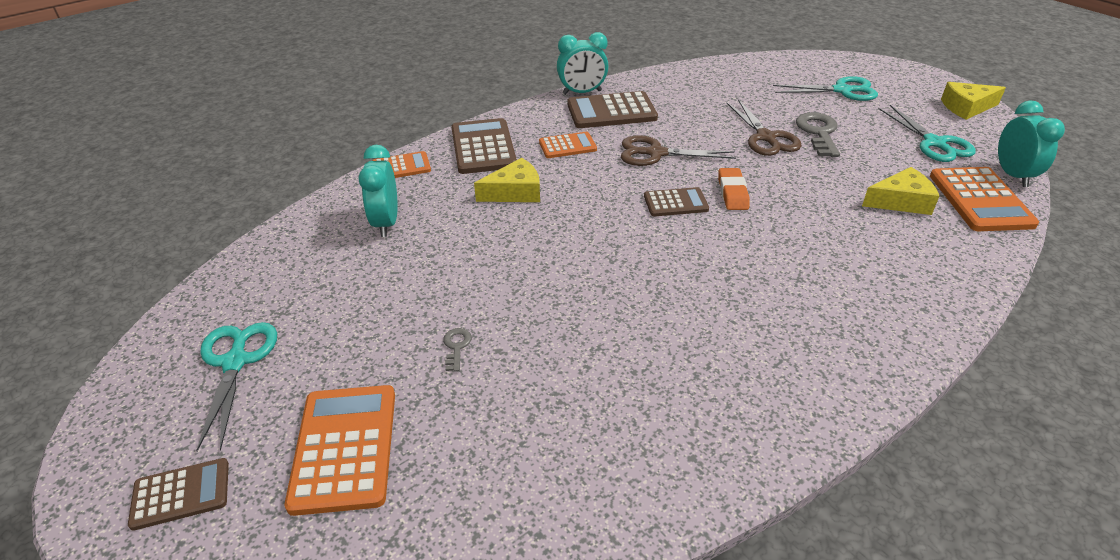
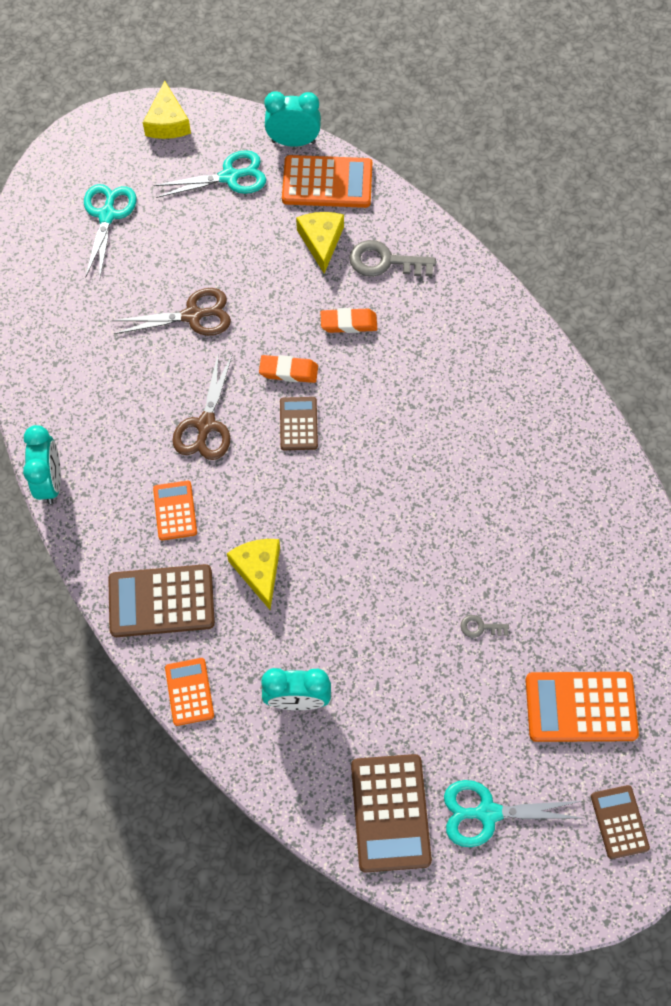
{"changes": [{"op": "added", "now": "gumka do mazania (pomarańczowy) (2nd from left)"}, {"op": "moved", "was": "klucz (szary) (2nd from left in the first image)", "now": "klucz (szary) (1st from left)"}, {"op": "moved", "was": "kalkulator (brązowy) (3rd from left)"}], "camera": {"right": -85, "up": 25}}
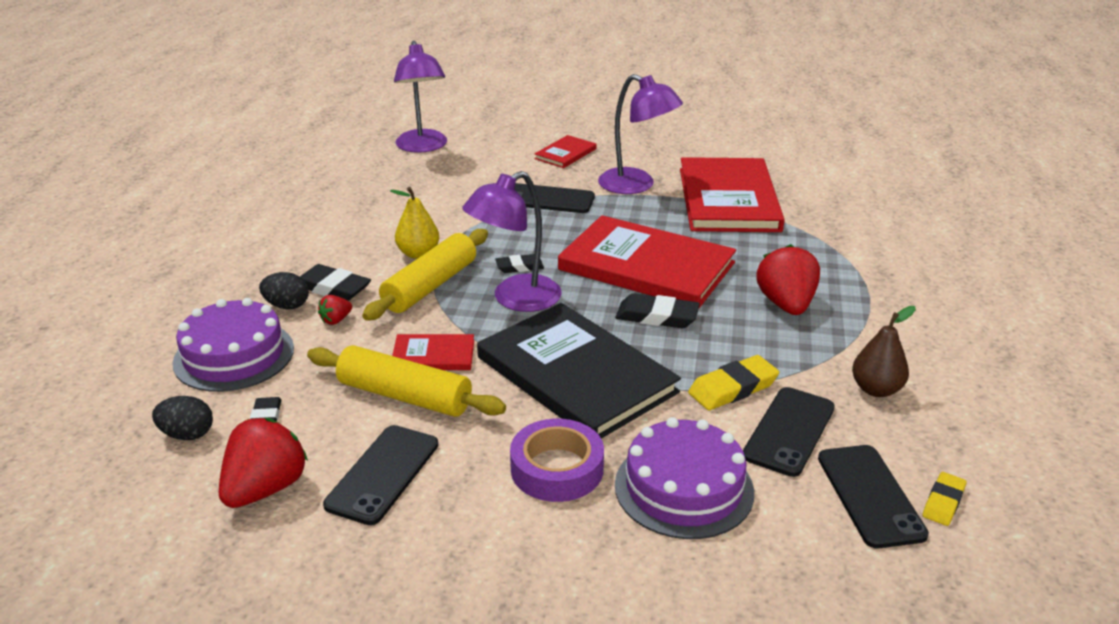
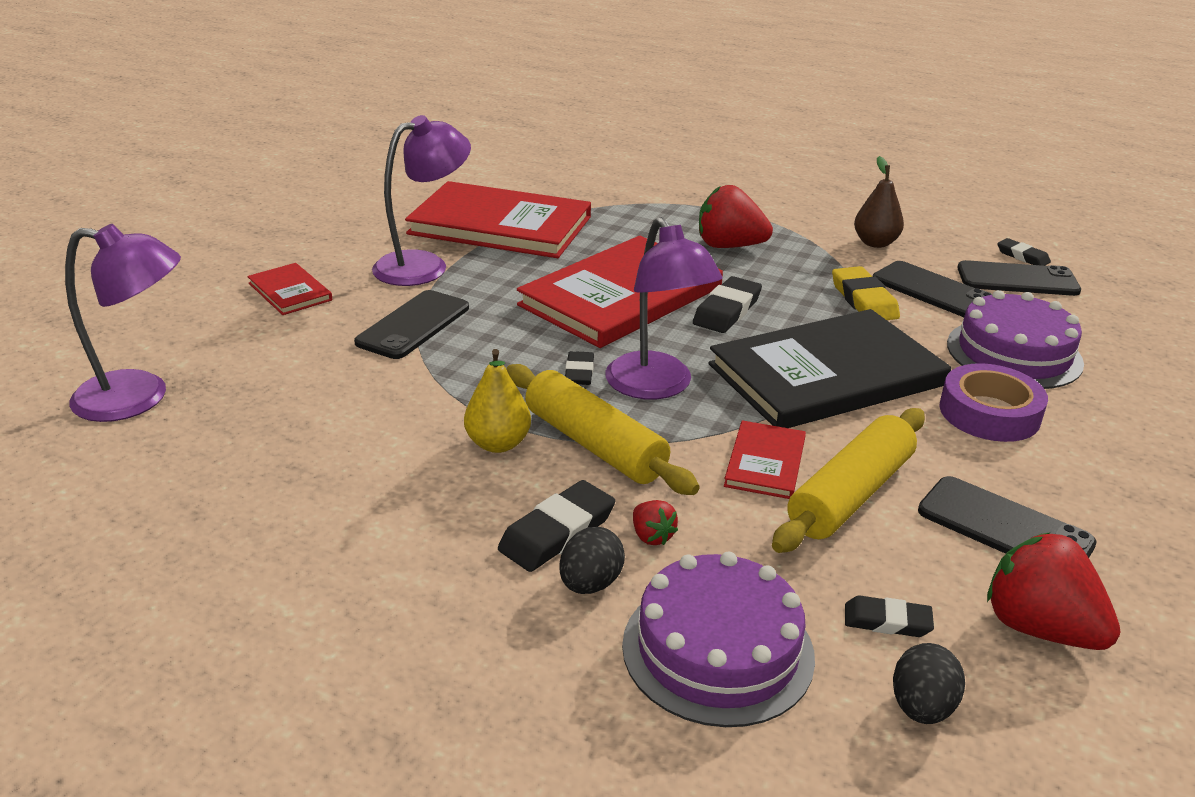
{"changes": [{"op": "recoloured", "was": "gumka do mazania (żółty) (2nd from left)", "now": "gumka do mazania (czarny) (5th from left)"}], "camera": {"right": -75, "up": 0}}
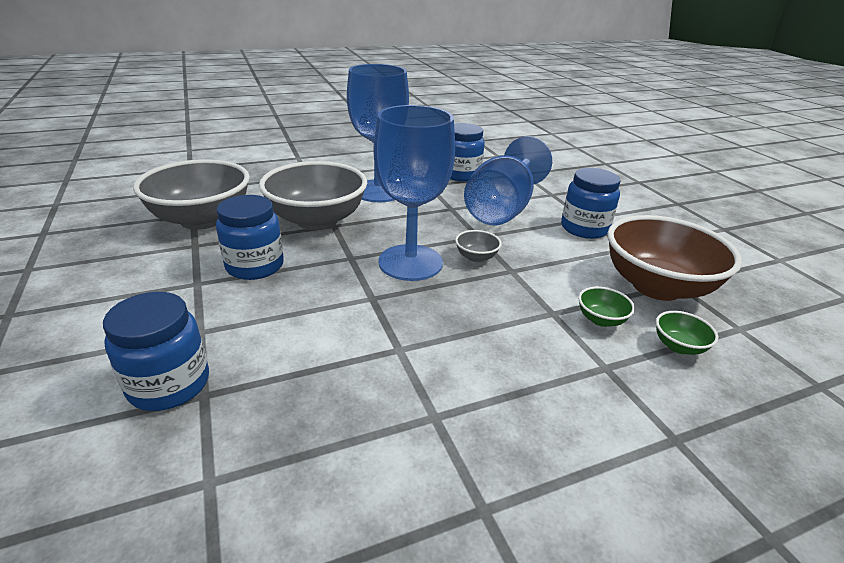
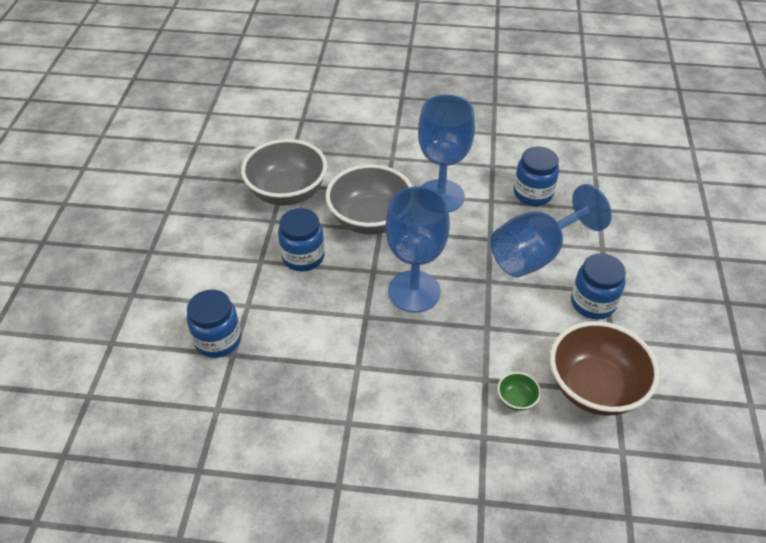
{"changes": [{"op": "removed", "was": "miska (szary) (3rd from left)"}, {"op": "removed", "was": "miska (zielony) (2nd from left)"}], "camera": {"right": 30, "up": 15}}
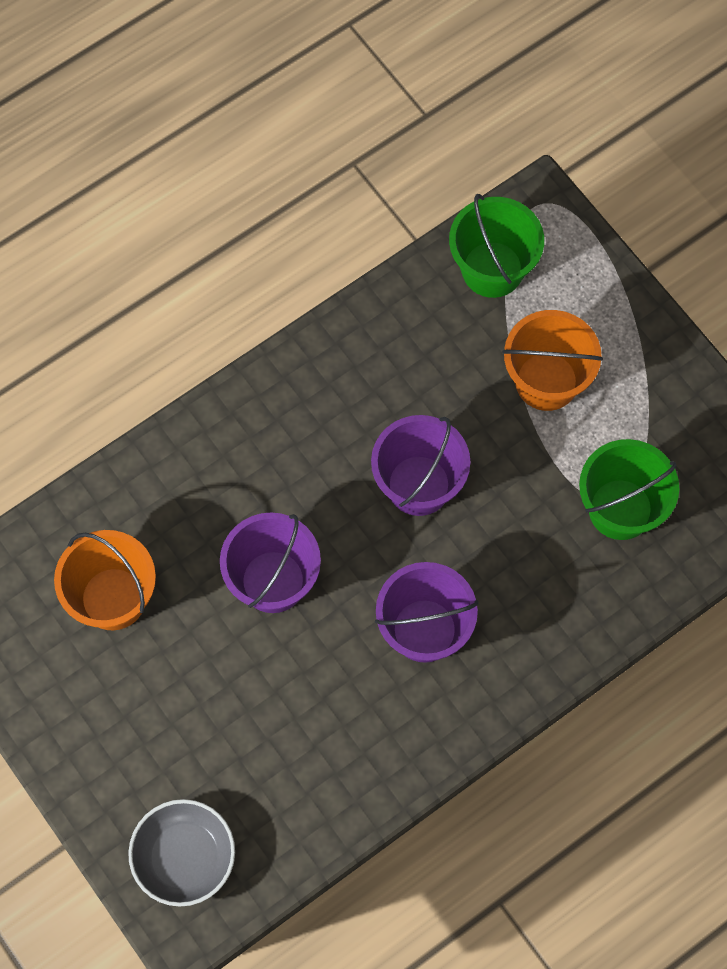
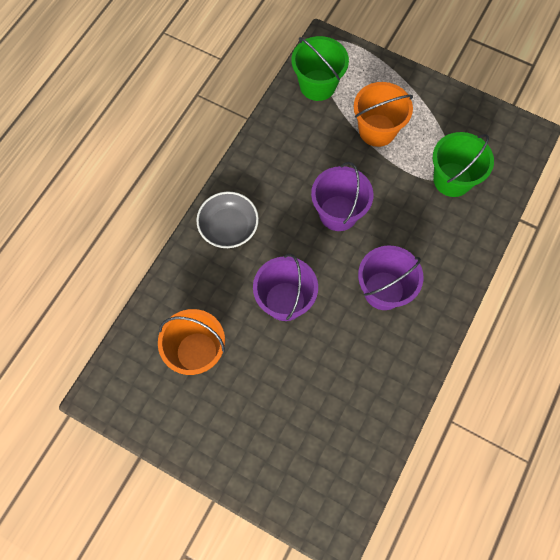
{"changes": [{"op": "moved", "was": "miska (szary)"}], "camera": {"right": -25, "up": 0}}
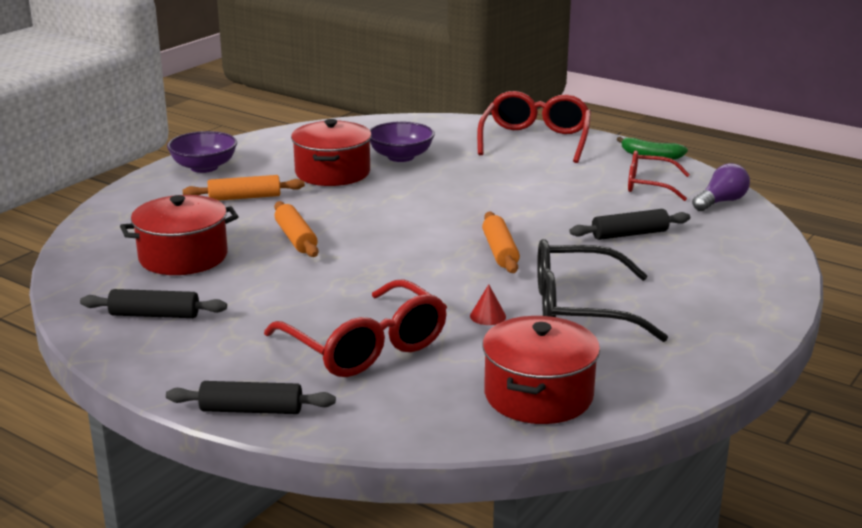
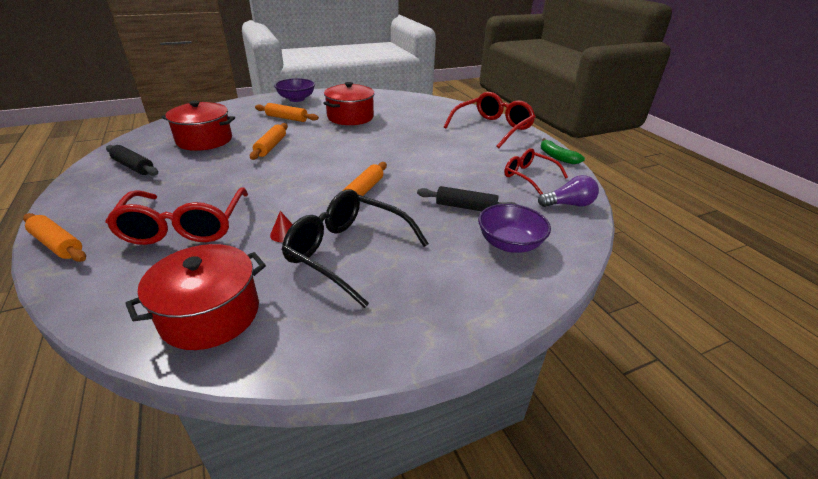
{"changes": [{"op": "recoloured", "was": "wałek do ciasta (czarny) (2nd from left)", "now": "wałek do ciasta (pomarańczowy) (1st from left)"}, {"op": "moved", "was": "miska (fioletowy) (2nd from left)"}], "camera": {"right": 30, "up": 10}}
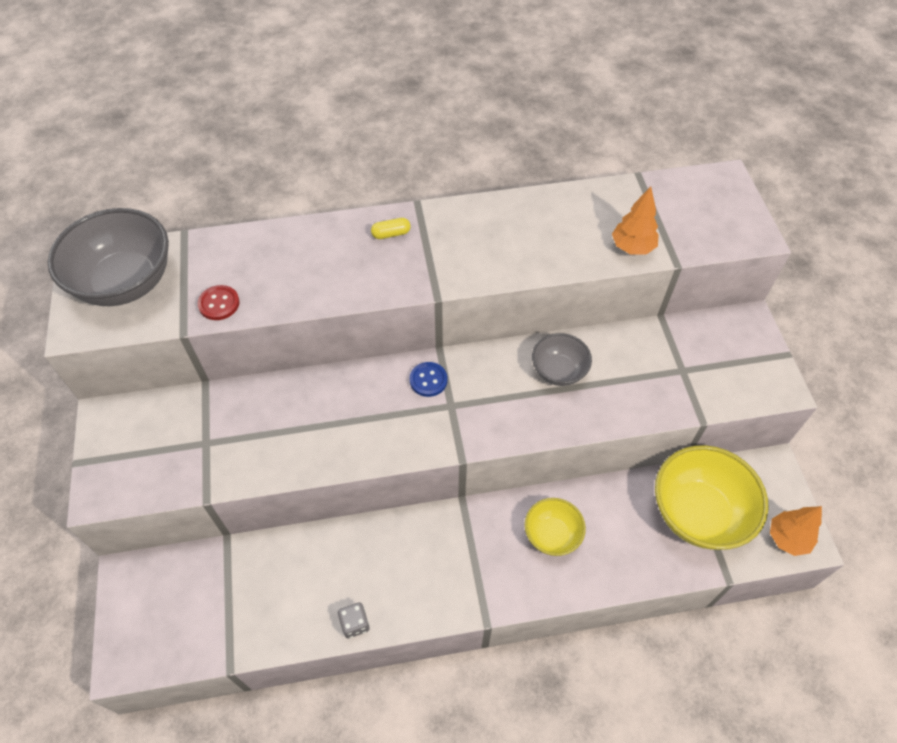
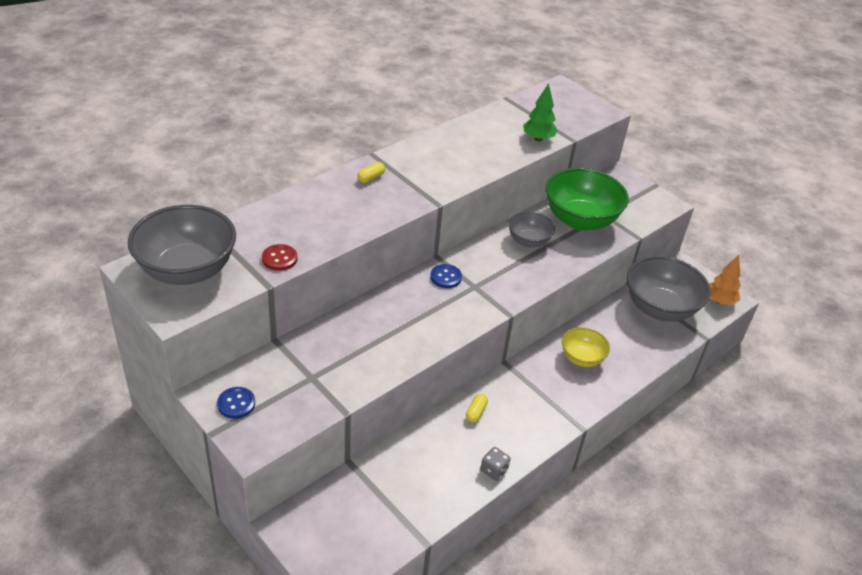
{"changes": [{"op": "added", "now": "guzik (niebieski) (1st from left)"}, {"op": "added", "now": "kapsułka (żółty) (2nd from left)"}, {"op": "recoloured", "was": "drzewko (pomarańczowy) (1st from left)", "now": "drzewko (zielony)"}, {"op": "added", "now": "miska (zielony)"}, {"op": "recoloured", "was": "miska (żółty) (2nd from left)", "now": "miska (szary) (3rd from left)"}], "camera": {"right": -35, "up": -15}}
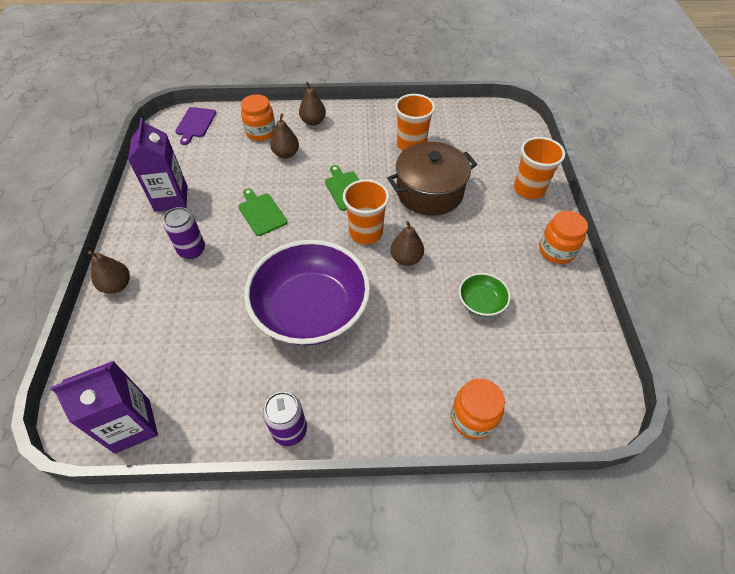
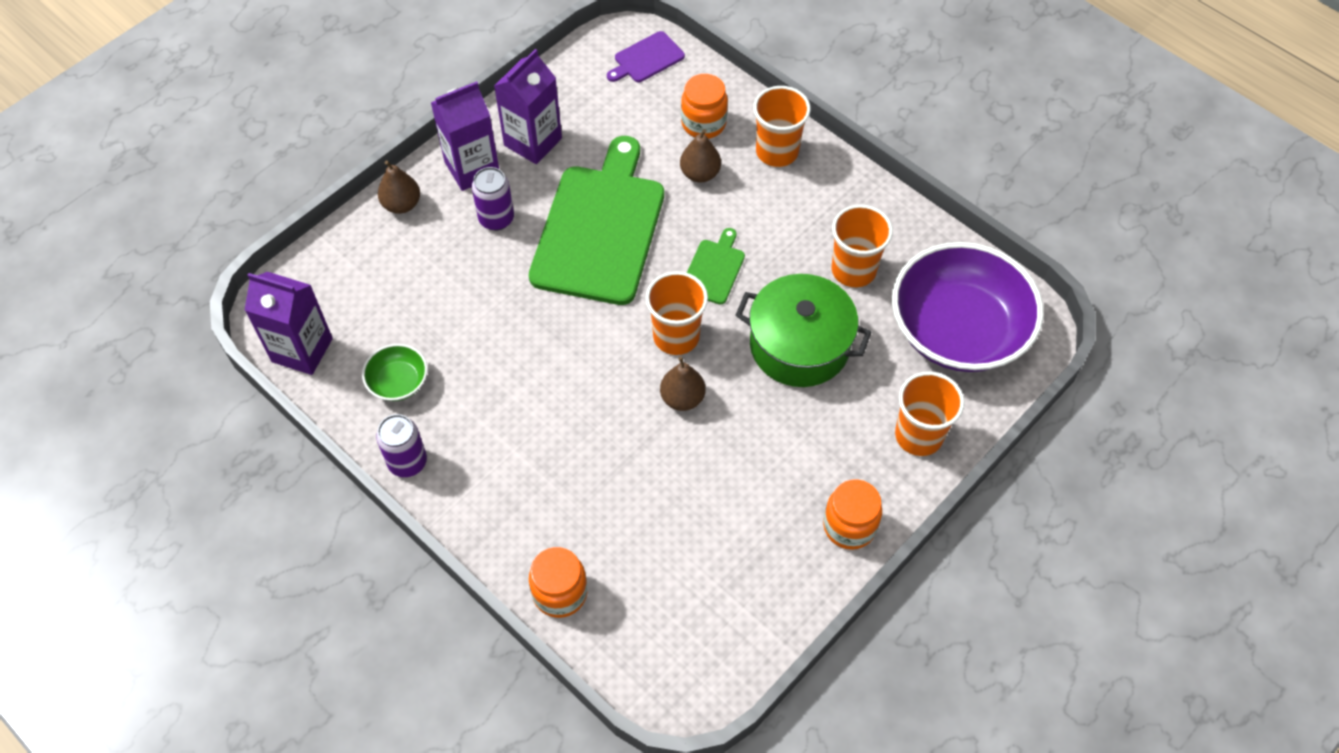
{"changes": [{"op": "moved", "was": "miska (zielony)"}, {"op": "added", "now": "karton mleka (fioletowy) (2nd from left)"}, {"op": "resized", "was": "deska do krojenia (zielony) (1st from left)", "ratio": 2.28}, {"op": "recoloured", "was": "garnek (brązowy)", "now": "garnek (zielony)"}, {"op": "replaced", "was": "gruszka (brązowy) (3rd from left)", "now": "szklanka (pomarańczowy) (2nd from left)"}, {"op": "moved", "was": "miska (fioletowy)"}], "camera": {"right": 45, "up": 5}}
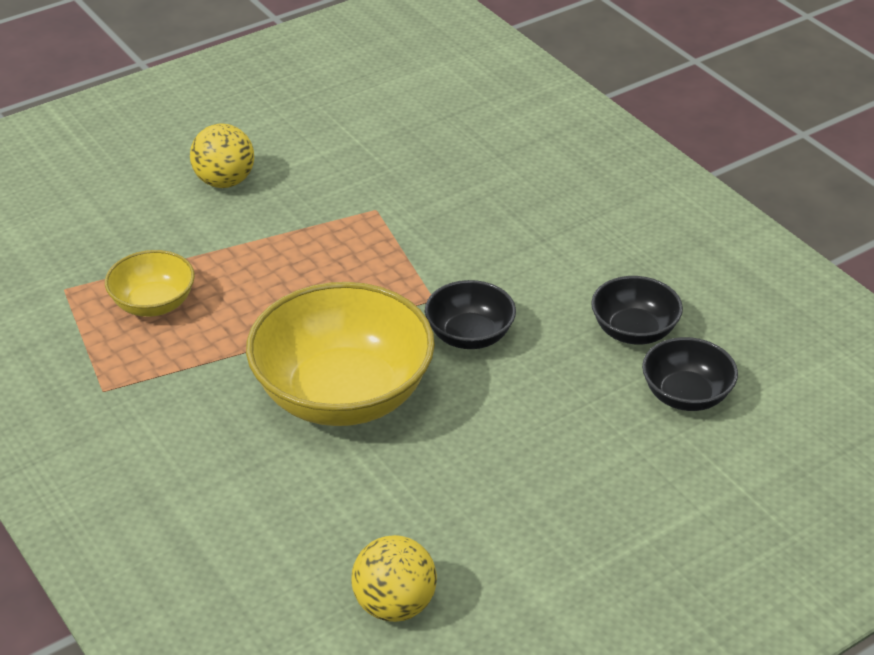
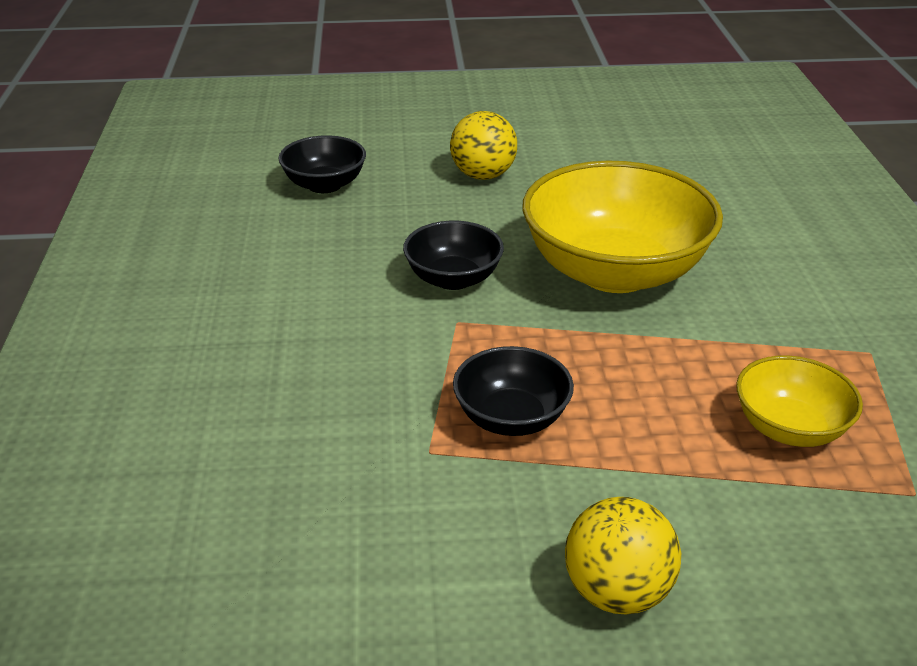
{"changes": [{"op": "moved", "was": "piłka (żółty) (2nd from left in the first image)", "now": "piłka (żółty) (1st from left)"}, {"op": "moved", "was": "miska (czarny) (2nd from left in the first image)", "now": "miska (czarny) (3rd from left)"}], "camera": {"right": -150, "up": -5}}
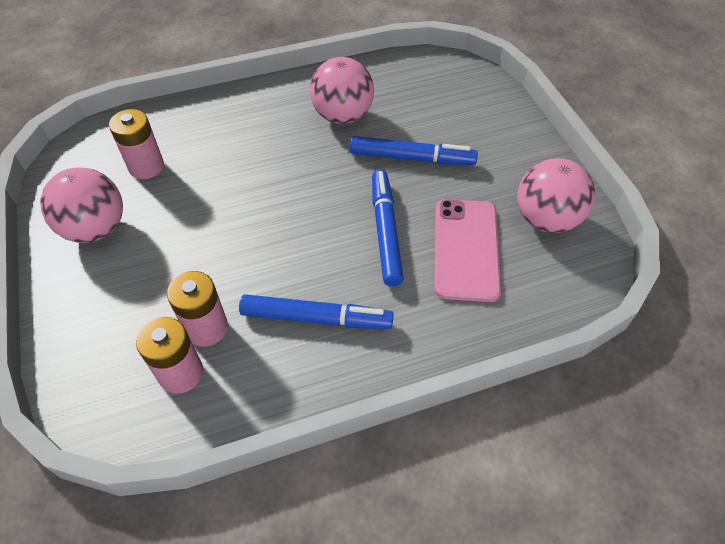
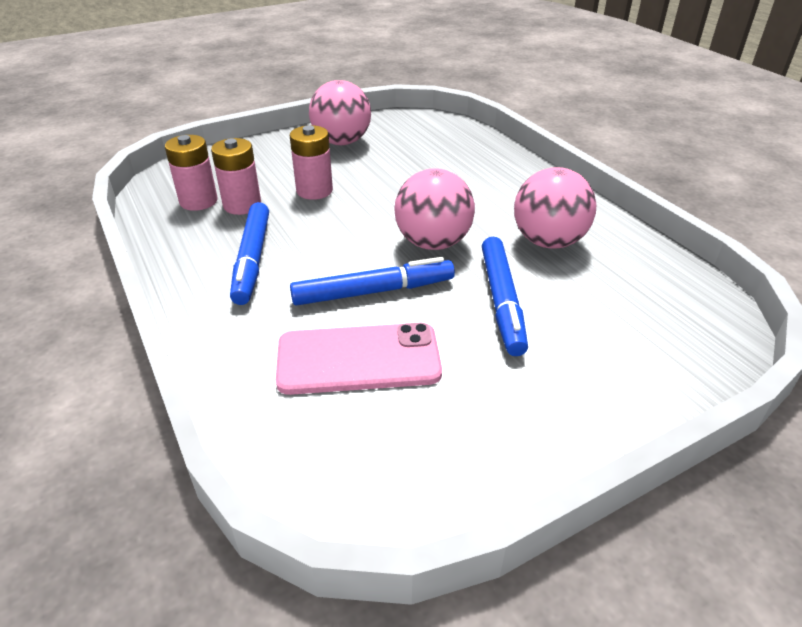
{"changes": [{"op": "moved", "was": "bateria (różowy) (1st from left in the first image)", "now": "bateria (różowy) (3rd from left)"}, {"op": "moved", "was": "piłka (różowy) (3rd from left in the first image)", "now": "piłka (różowy) (2nd from left)"}], "camera": {"right": 80, "up": -15}}
